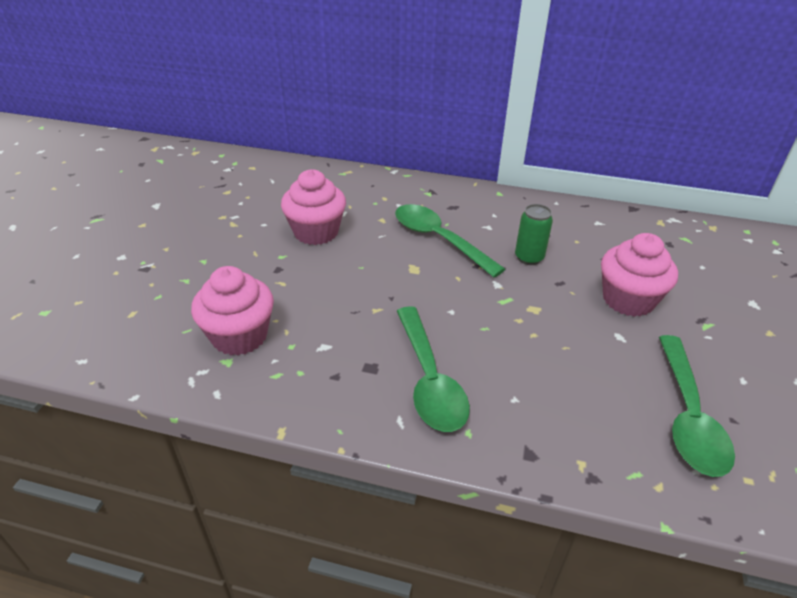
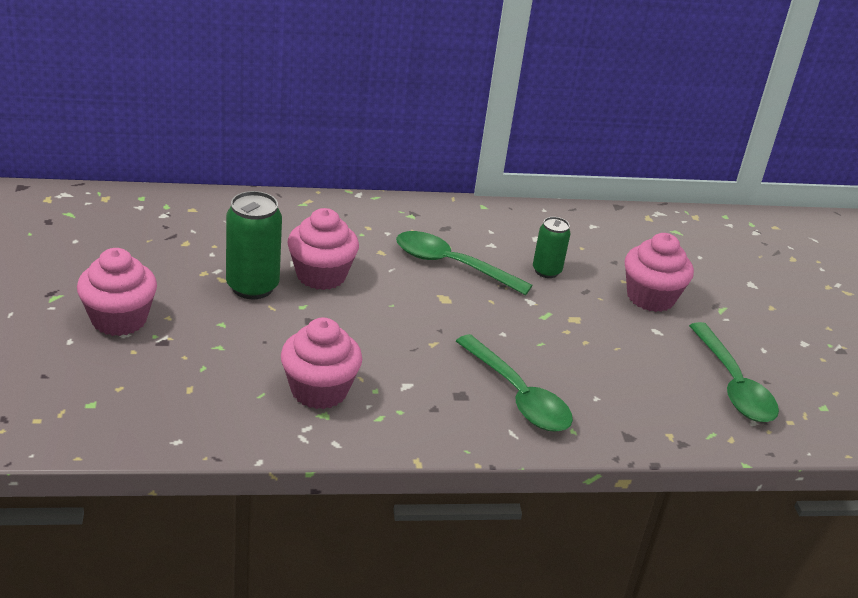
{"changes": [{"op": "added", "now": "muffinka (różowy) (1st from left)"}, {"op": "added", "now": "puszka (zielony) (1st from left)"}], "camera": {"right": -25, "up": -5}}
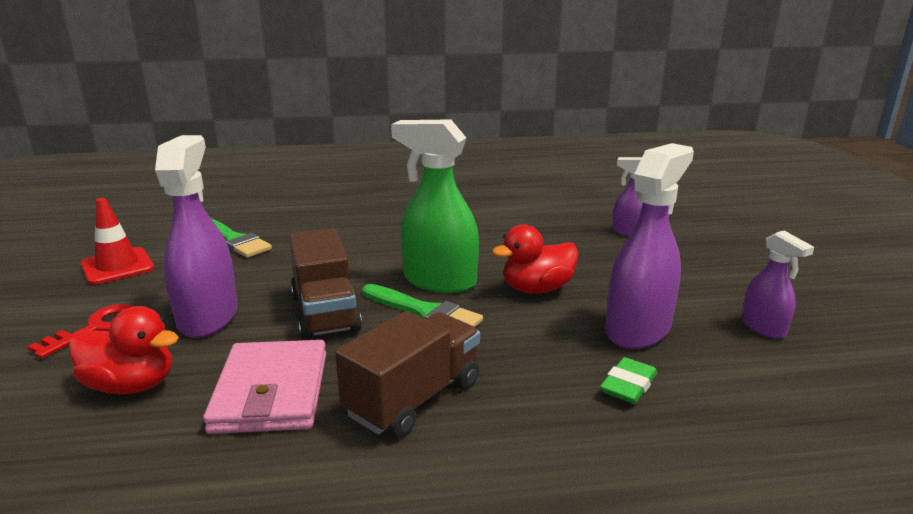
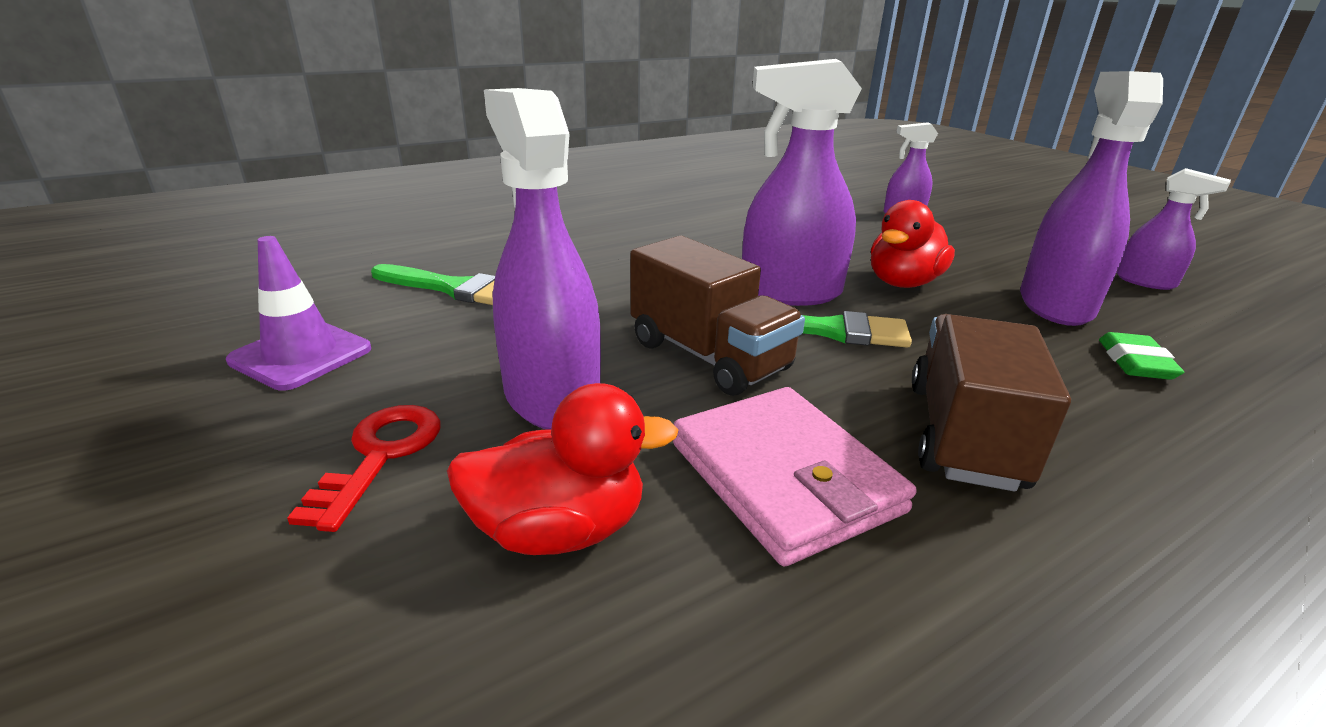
{"changes": [{"op": "recoloured", "was": "pachołek (czerwony)", "now": "pachołek (fioletowy)"}, {"op": "recoloured", "was": "spryskiwacz (zielony)", "now": "spryskiwacz (fioletowy) (2nd from left)"}], "camera": {"right": -25, "up": 5}}
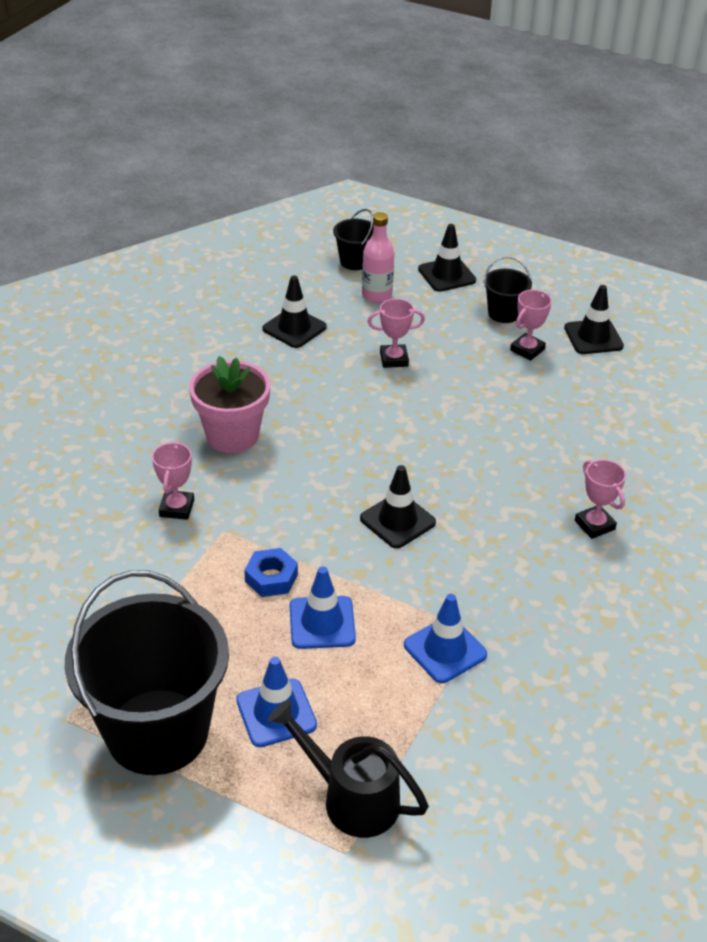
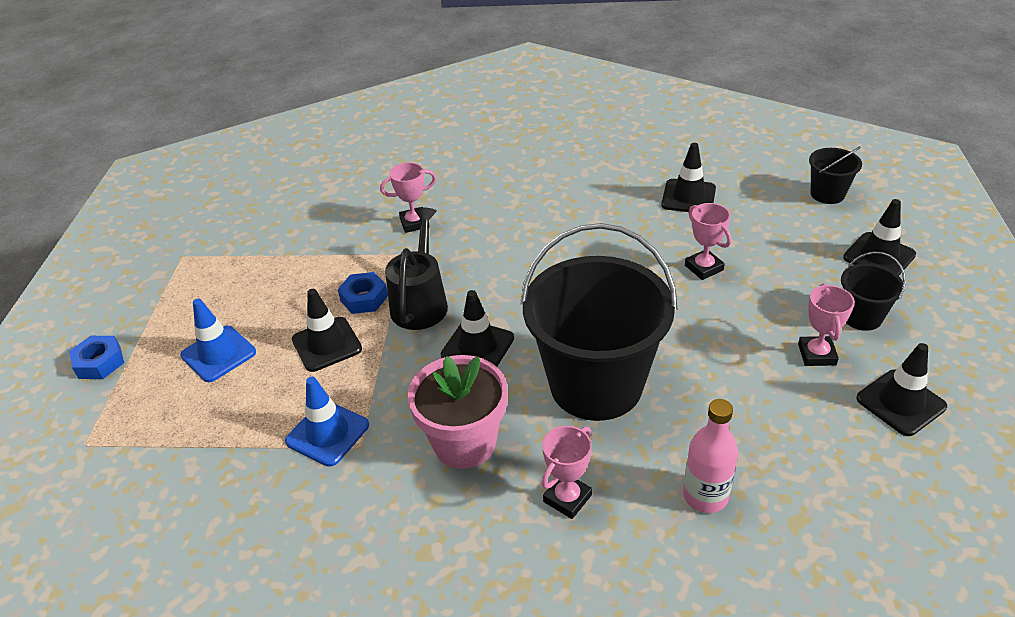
{"changes": [{"op": "added", "now": "nakrętka (niebieski) (1st from left)"}, {"op": "recoloured", "was": "pachołek (niebieski) (2nd from left)", "now": "pachołek (czarny) (1st from left)"}, {"op": "moved", "was": "konewka (czarny)"}, {"op": "moved", "was": "doniczka (różowy)"}, {"op": "moved", "was": "wiadro (czarny) (1st from left)"}, {"op": "moved", "was": "butelka (różowy)"}, {"op": "turned", "was": "puchar (różowy) (3rd from left in the first image)", "clockwise": 75}], "camera": {"right": 70, "up": 0}}
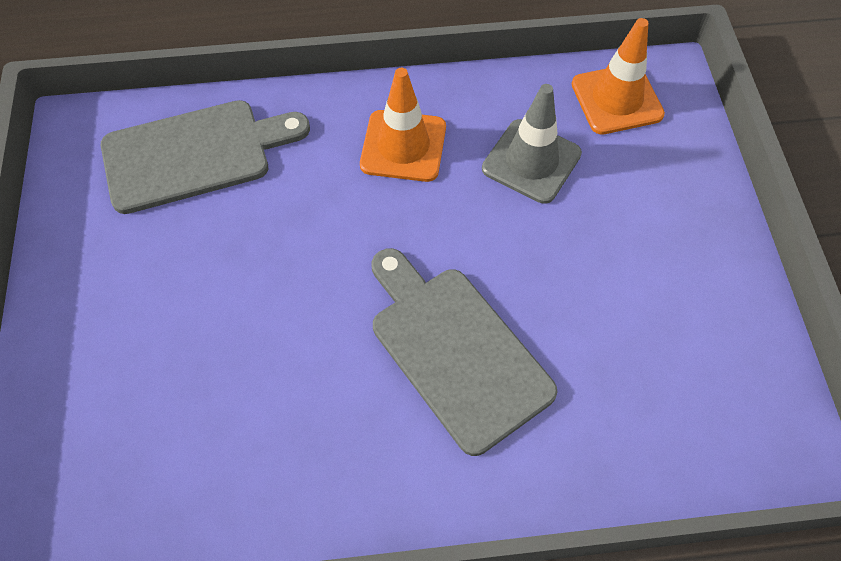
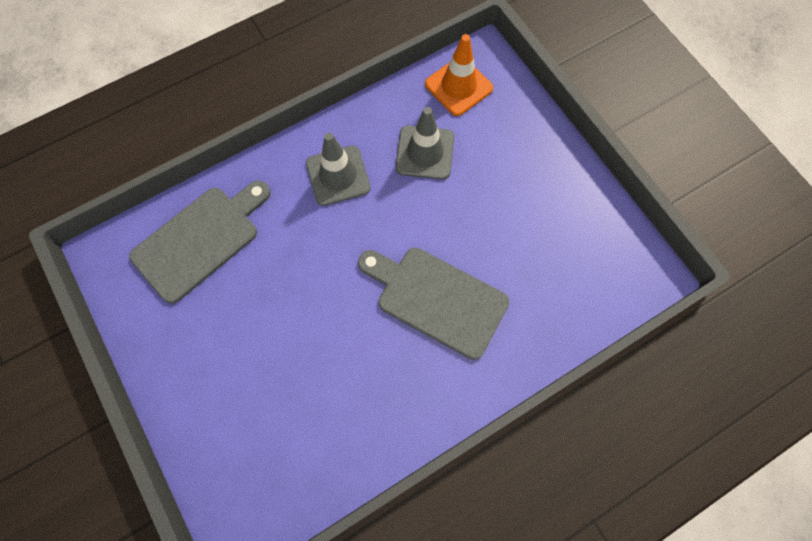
{"changes": [{"op": "recoloured", "was": "pachołek (pomarańczowy) (1st from left)", "now": "pachołek (szary) (1st from left)"}], "camera": {"right": -25, "up": 10}}
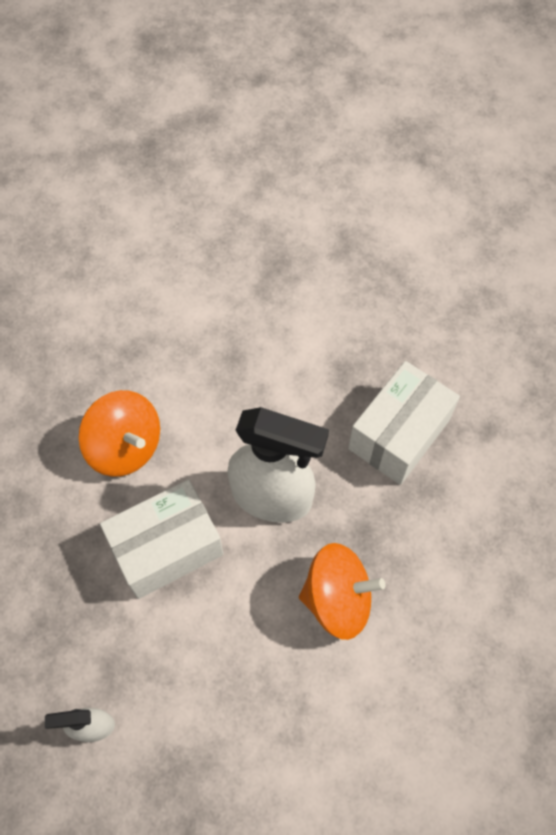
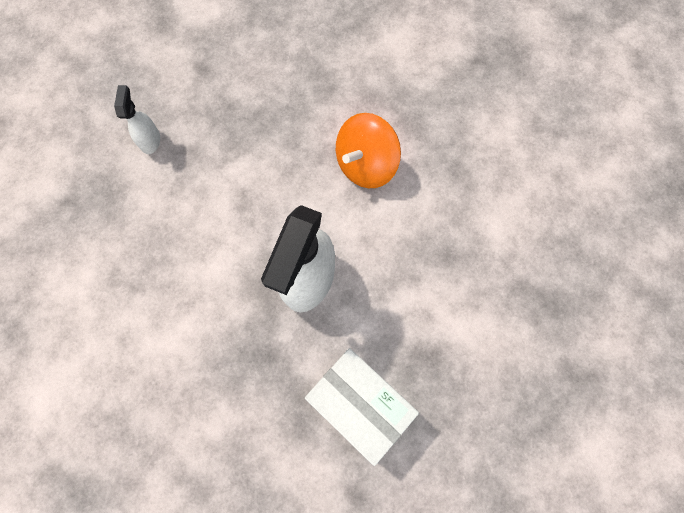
{"changes": [{"op": "removed", "was": "pudełko (biały) (1st from left)"}, {"op": "removed", "was": "bączek (pomarańczowy) (2nd from left)"}], "camera": {"right": 95, "up": 10}}
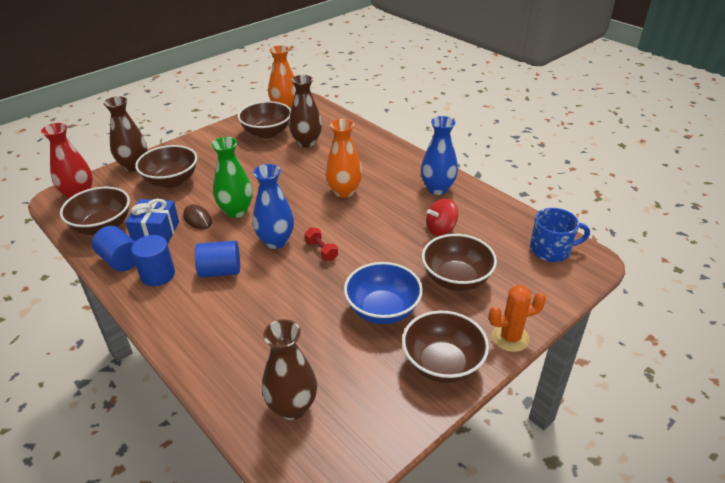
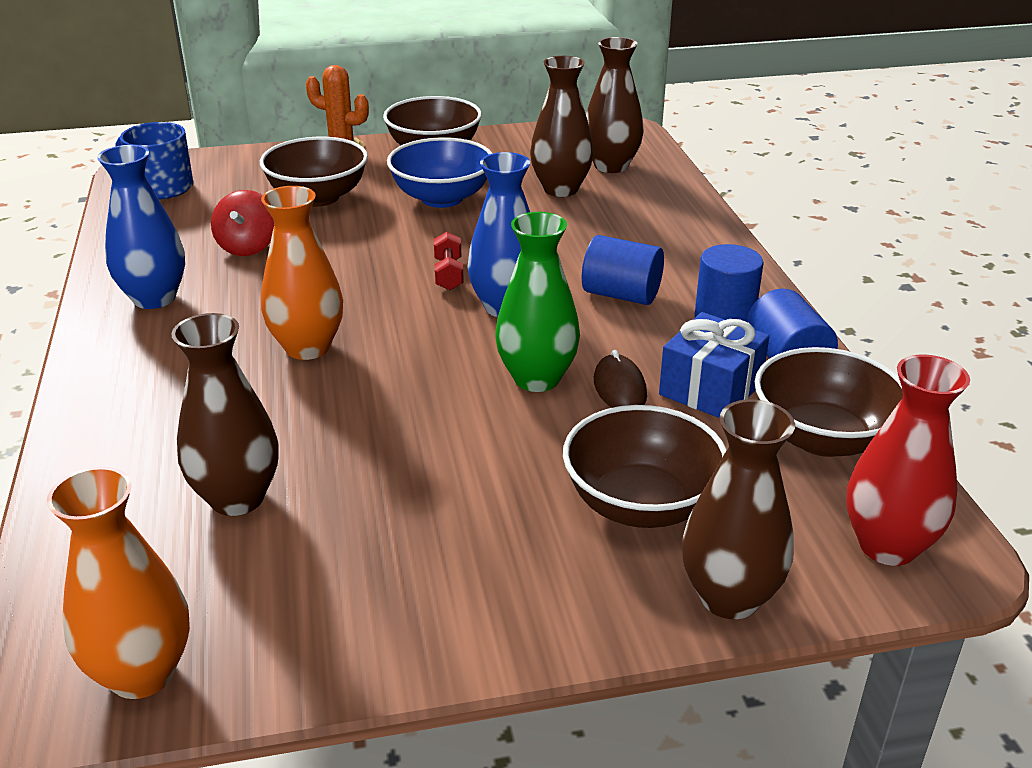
{"changes": [{"op": "turned", "was": "bączek (czerwony)", "clockwise": 90}, {"op": "added", "now": "wazon (brązowy) (2nd from left)"}, {"op": "removed", "was": "miska (brązowy) (3rd from left)"}], "camera": {"right": -150, "up": -5}}
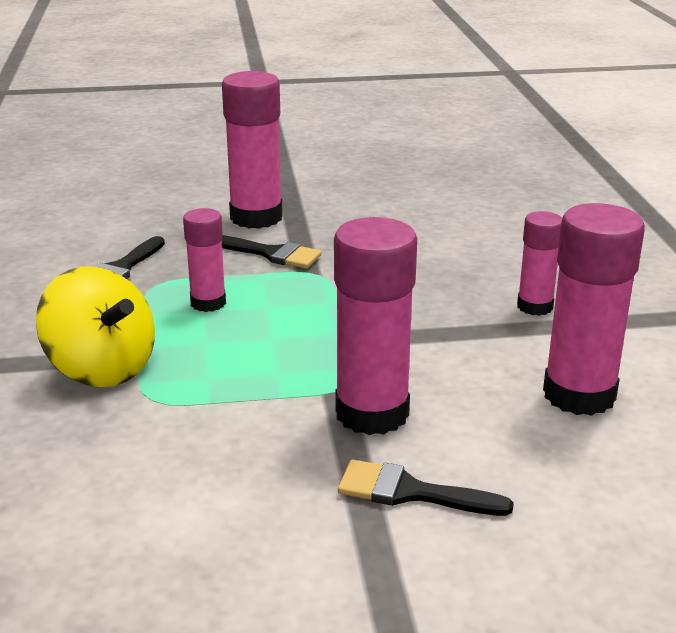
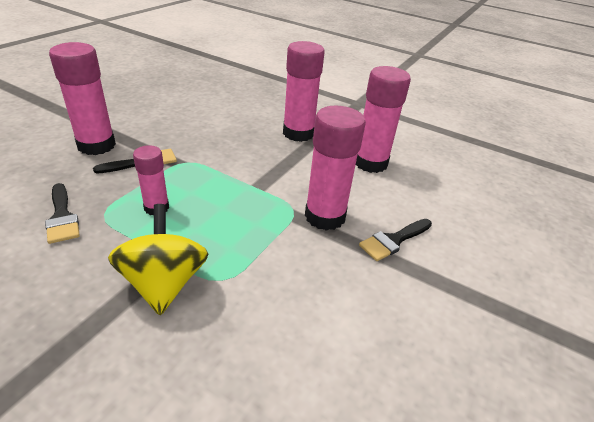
{"changes": [{"op": "turned", "was": "bączek (żółty)", "clockwise": -90}, {"op": "resized", "was": "klej w sztyfcie (różowy) (4th from left in the first image)", "ratio": 1.73}], "camera": {"right": -55, "up": 10}}
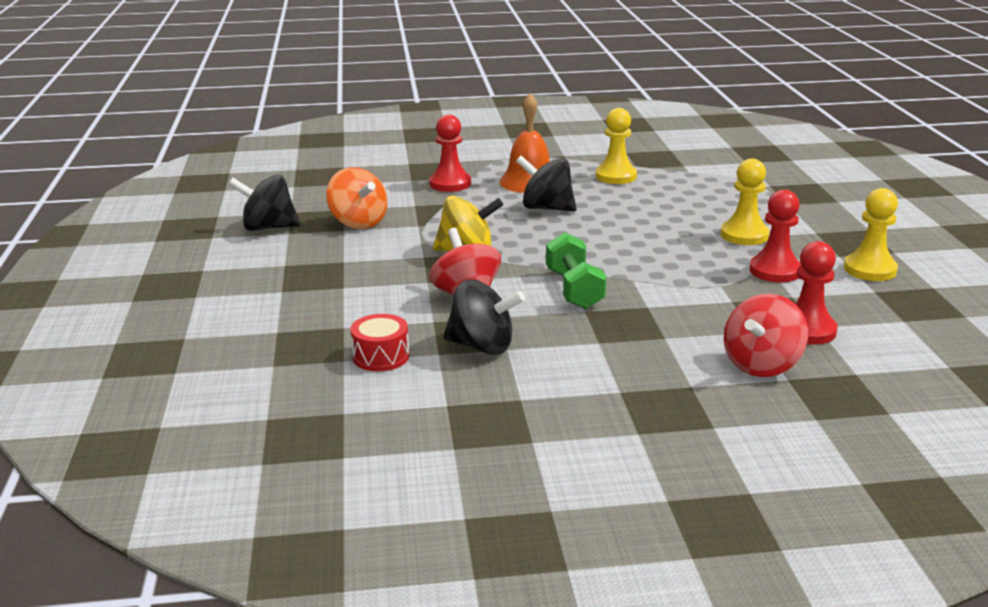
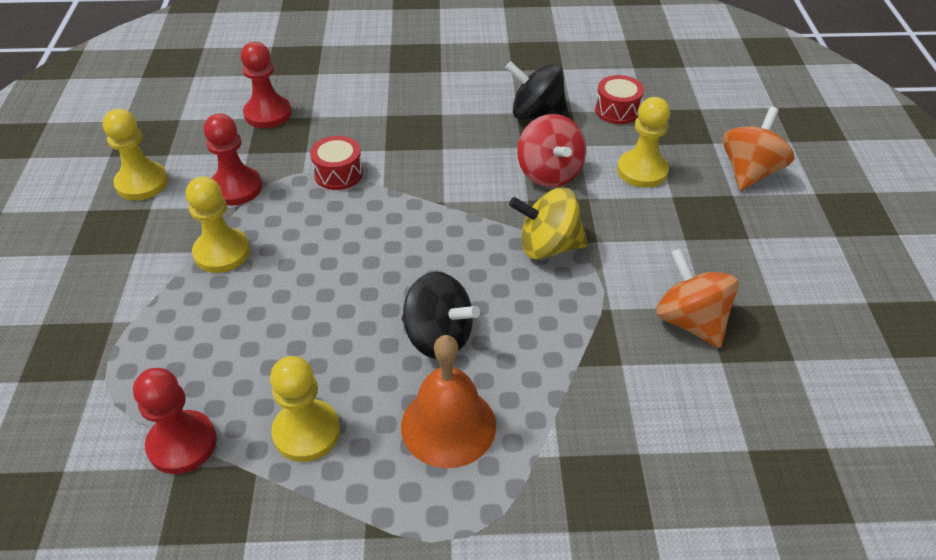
{"changes": [{"op": "moved", "was": "pionek (czerwony) (1st from left)"}, {"op": "added", "now": "bęben (czerwony) (1st from left)"}, {"op": "added", "now": "pionek (żółty) (4th from left)"}, {"op": "added", "now": "bączek (pomarańczowy) (2nd from left)"}, {"op": "removed", "was": "bączek (czarny) (1st from left)"}, {"op": "removed", "was": "hantel (zielony)"}, {"op": "removed", "was": "bączek (czerwony) (2nd from left)"}], "camera": {"right": -175, "up": 20}}
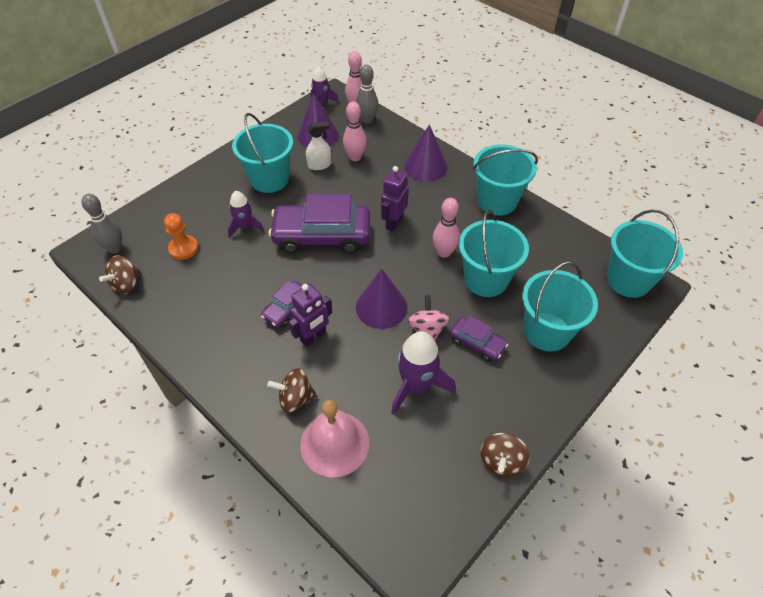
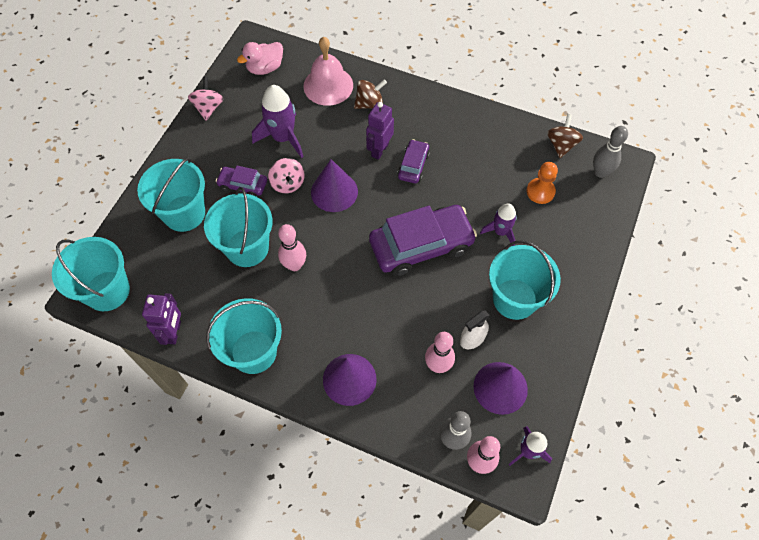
{"changes": [{"op": "moved", "was": "robot (fioletowy) (2nd from left in the first image)", "now": "robot (fioletowy) (1st from left)"}, {"op": "recoloured", "was": "bączek (brązowy) (3rd from left)", "now": "bączek (różowy) (1st from left)"}, {"op": "added", "now": "kaczka (różowy)"}], "camera": {"right": 160, "up": 10}}
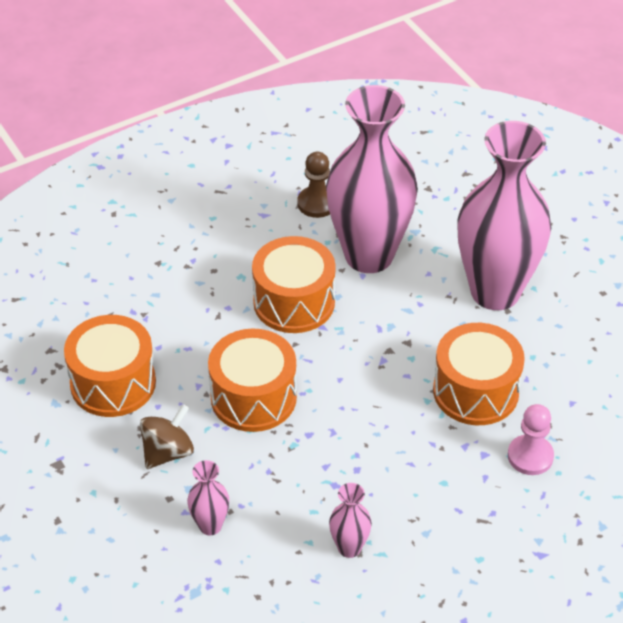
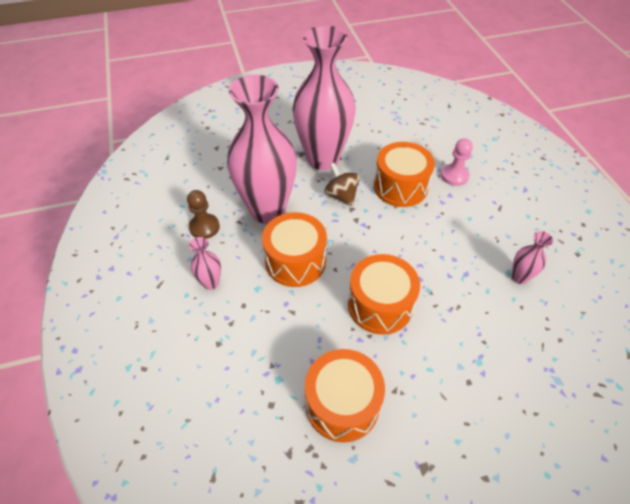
{"changes": [{"op": "moved", "was": "wazon (różowy) (1st from left)"}, {"op": "moved", "was": "bączek (brązowy)"}], "camera": {"right": -75, "up": 5}}
